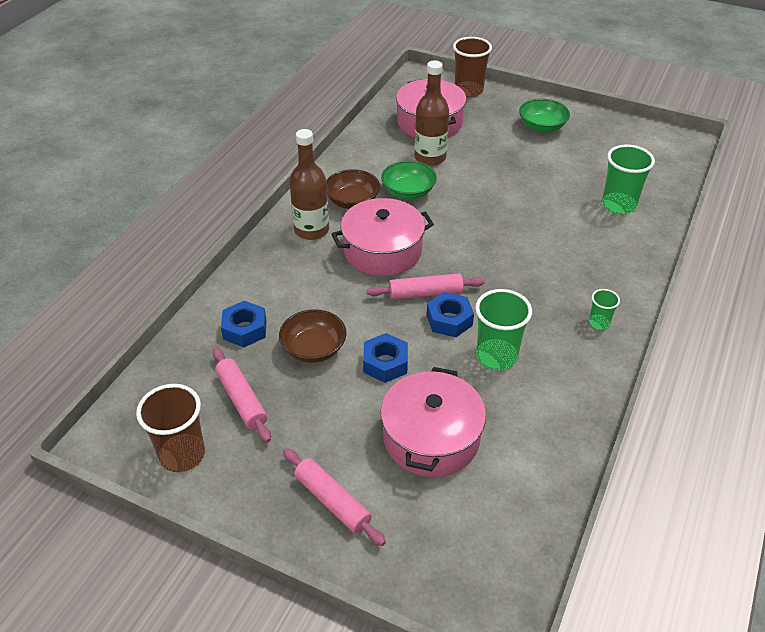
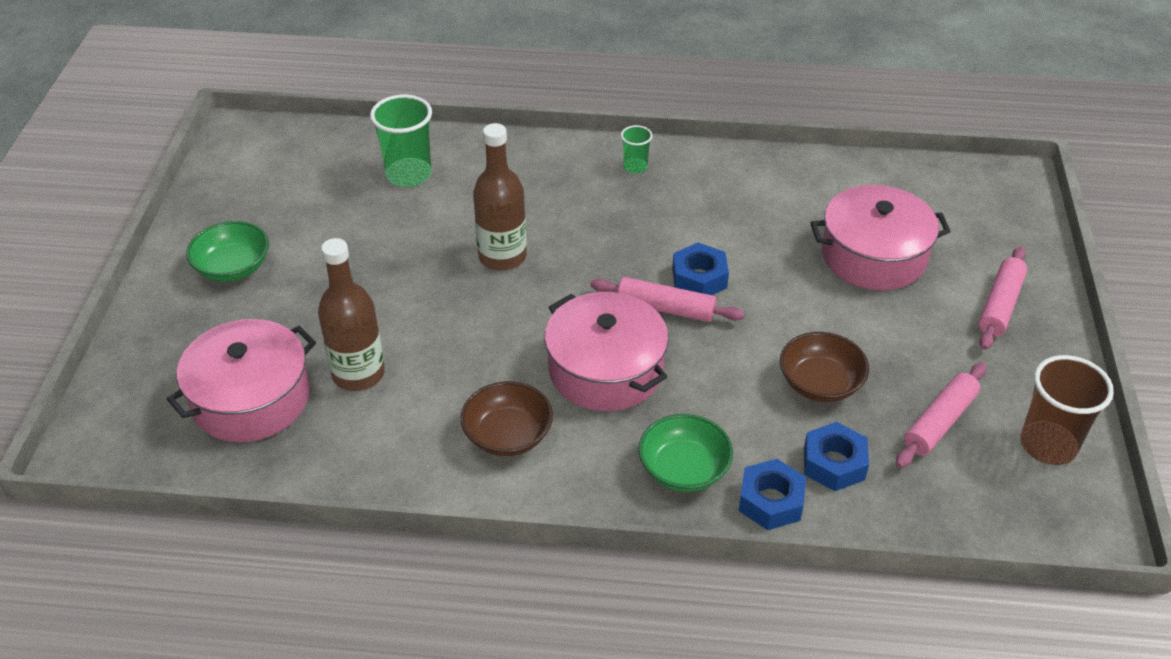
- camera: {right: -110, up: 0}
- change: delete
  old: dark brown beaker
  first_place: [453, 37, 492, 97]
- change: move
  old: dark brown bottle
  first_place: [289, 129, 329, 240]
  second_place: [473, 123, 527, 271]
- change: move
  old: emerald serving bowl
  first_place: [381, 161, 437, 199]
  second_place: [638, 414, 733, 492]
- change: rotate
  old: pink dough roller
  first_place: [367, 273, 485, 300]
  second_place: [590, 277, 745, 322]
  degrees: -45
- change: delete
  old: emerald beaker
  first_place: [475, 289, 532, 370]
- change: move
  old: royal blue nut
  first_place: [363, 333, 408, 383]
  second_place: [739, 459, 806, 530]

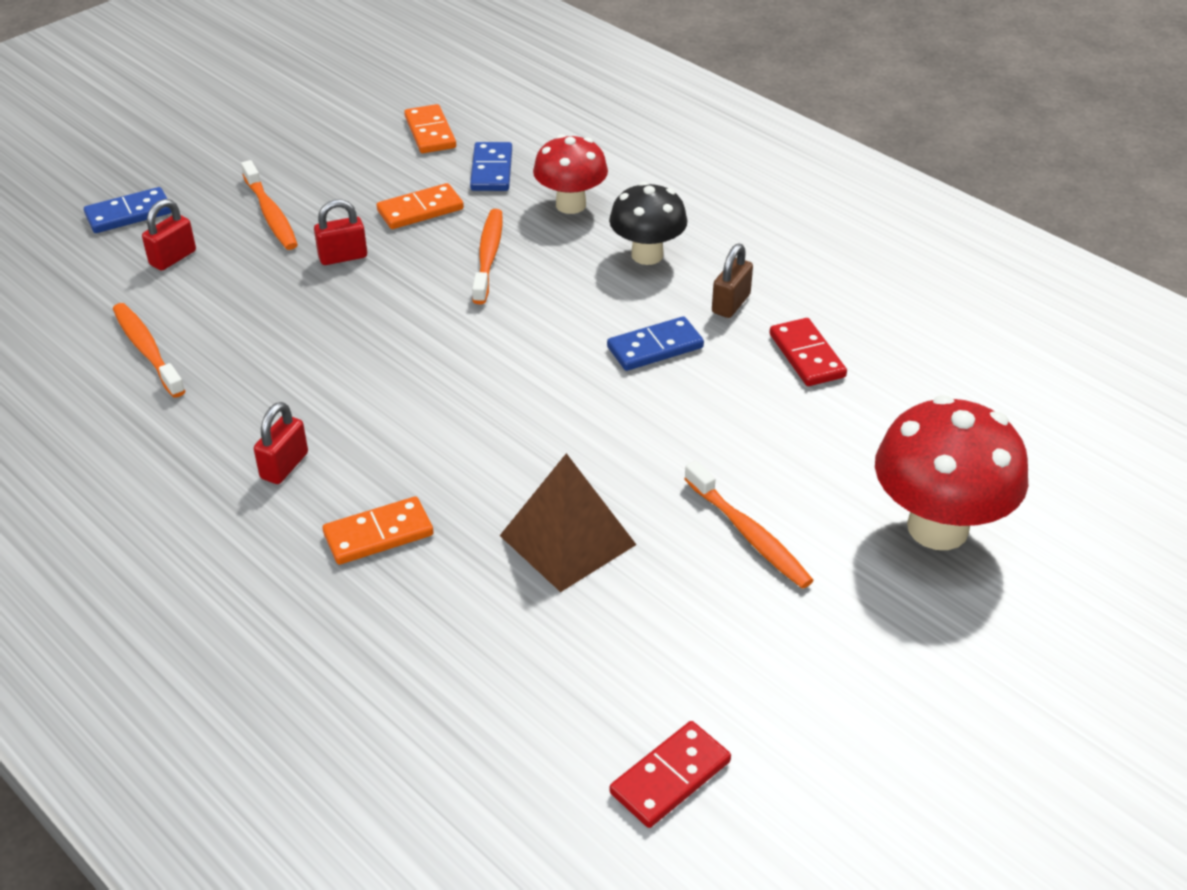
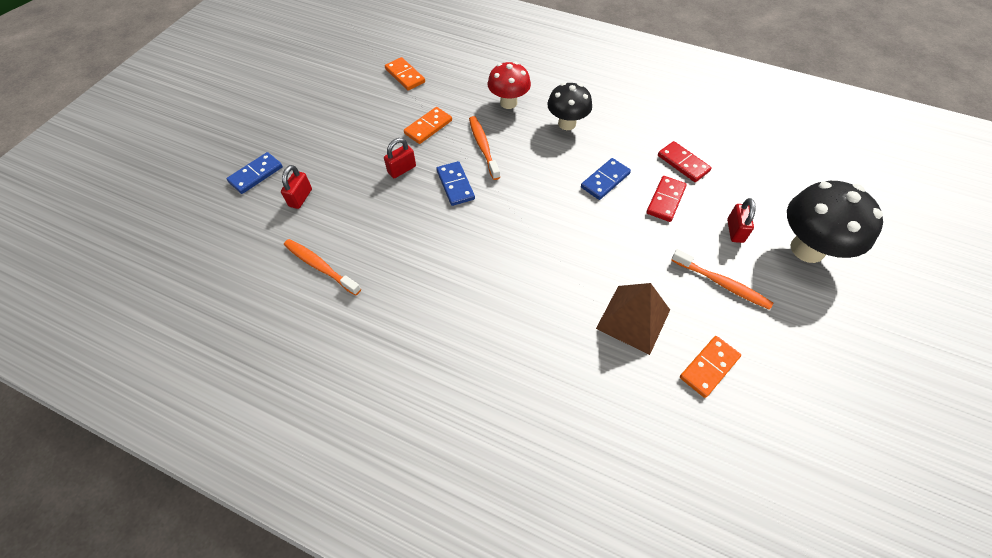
- camera: {right: -20, up: 15}
- change: move
  old: royal blue domino piece
  first_place: [470, 142, 512, 191]
  second_place: [436, 161, 475, 206]
- change: delete
  old: orange-coloured toothbrush
  first_place: [241, 160, 298, 250]
- change: delete
  old: dark brown padlock
  first_place: [712, 244, 753, 318]
- change: recolor
  old: scarlet fungus
  new: ebony fungus
  first_place: [875, 395, 1028, 550]
  second_place: [787, 181, 883, 263]
- change: move
  old: scarlet padlock
  first_place: [254, 402, 308, 484]
  second_place: [727, 198, 756, 243]
- change: move
  old: orange-coloured domino piece
  first_place: [323, 496, 434, 565]
  second_place: [680, 336, 741, 398]
- change: move
  old: scarlet domino piece
  first_place: [610, 721, 731, 828]
  second_place: [646, 176, 687, 222]

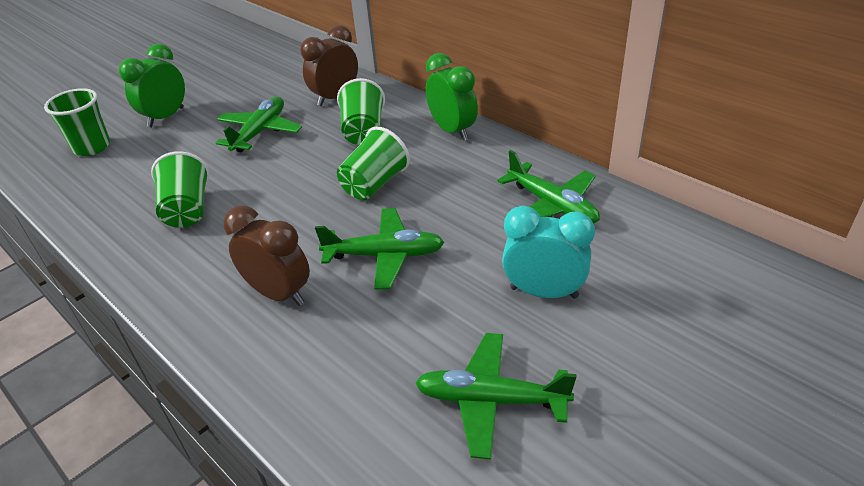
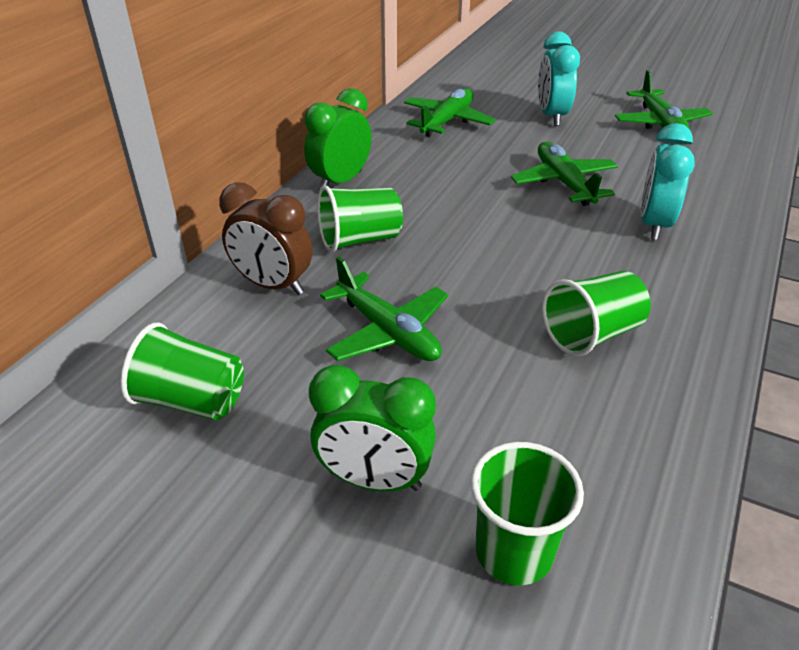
- camera: {right: -110, up: 0}
- change: rotate
  old: emerald plane
  first_place: [216, 97, 302, 152]
  second_place: [320, 256, 448, 361]
  degrees: -135
- change: move
  old: emerald beaker
  first_place: [337, 127, 410, 200]
  second_place: [120, 322, 244, 420]
- change: recolor
  old: dark brown clock
  new: aqua clock
  first_place: [223, 206, 310, 306]
  second_place: [641, 123, 695, 240]

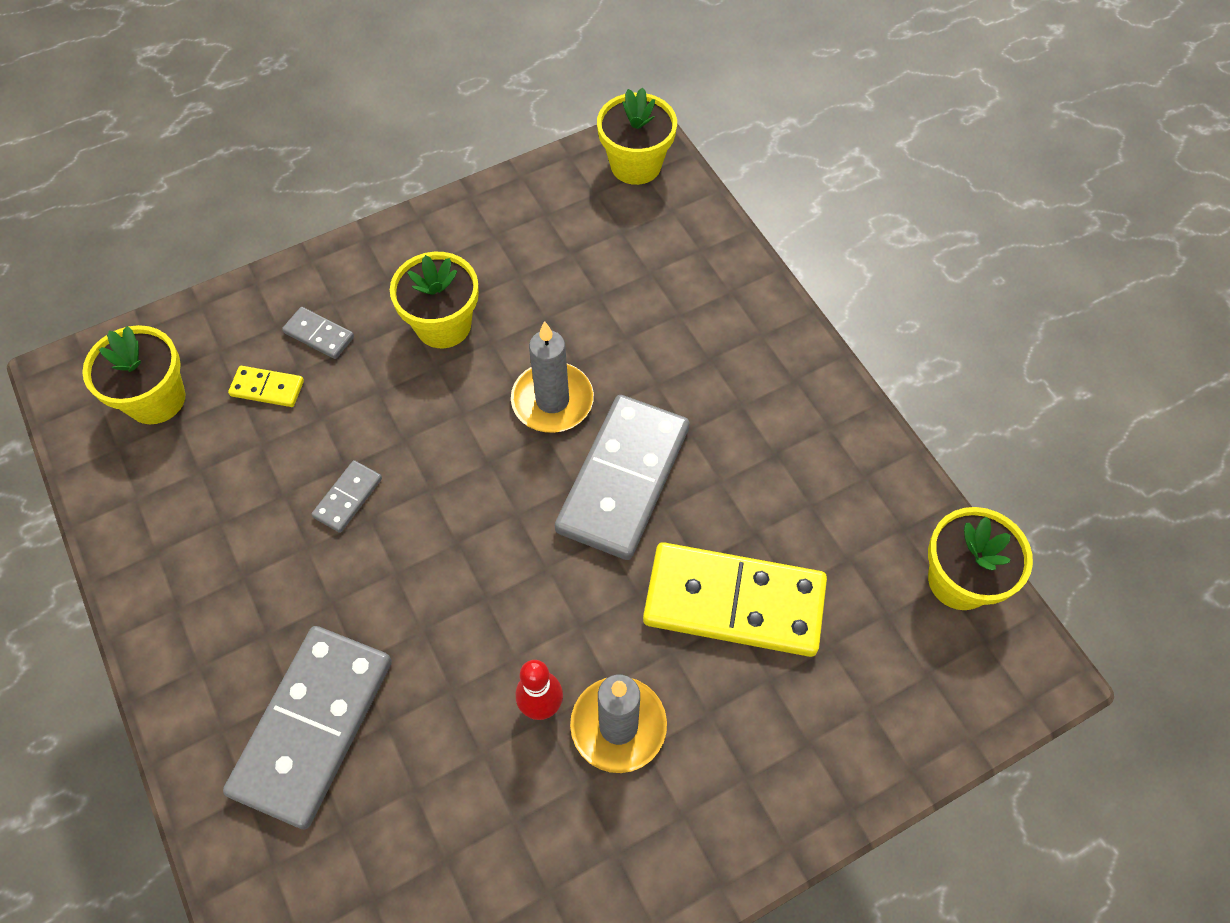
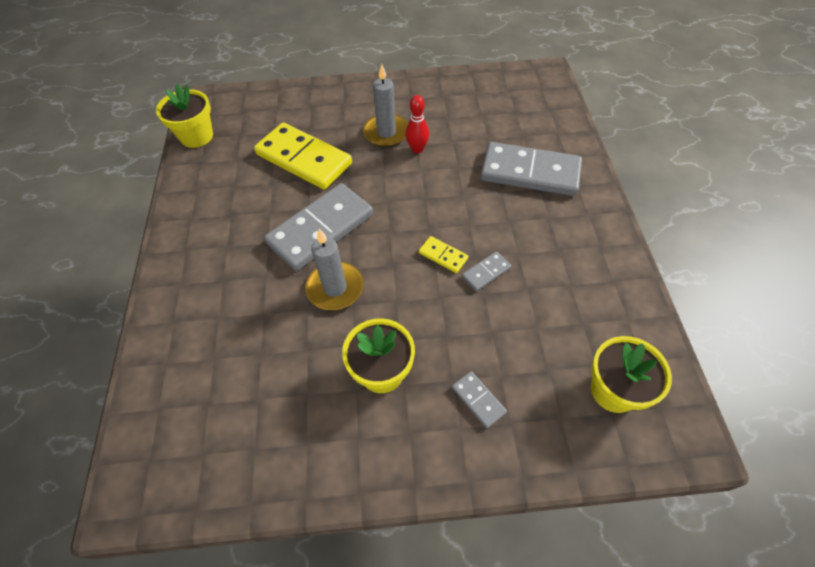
- camera: {right: -155, up: -5}
- change: delete
  old: golden flower pot
  first_place: [597, 87, 677, 185]
- change: move
  old: golden domino piece
  first_place: [228, 366, 304, 407]
  second_place: [419, 236, 468, 273]
- change: rotate
  old: gray domino piece
  first_place: [223, 626, 392, 829]
  second_place: [481, 142, 582, 196]
  degrees: 60

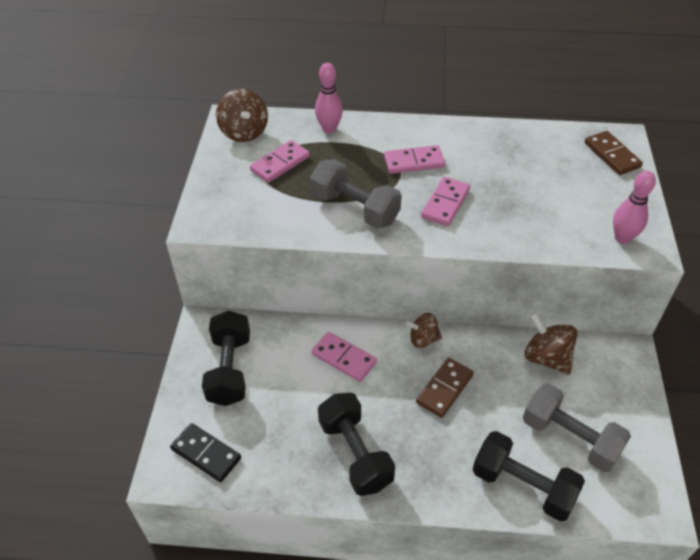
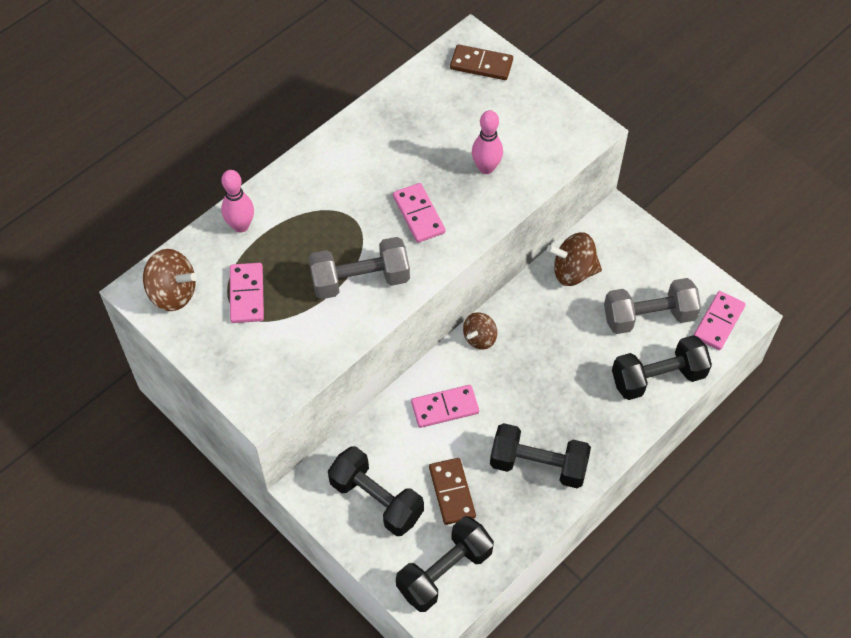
- camera: {right: -50, up: 10}
- change: move
  old: pink domino piece
  first_place: [384, 145, 445, 174]
  second_place: [694, 291, 746, 350]
- change: move
  old: pink skittle
  first_place: [613, 171, 656, 244]
  second_place: [472, 110, 503, 174]
- change: move
  old: dark brown domino piece
  first_place: [416, 358, 474, 418]
  second_place: [429, 458, 476, 525]
- change: replace
  old: ebony domino piece
  new: ebony dumbbell
  first_place: [170, 423, 241, 482]
  second_place: [396, 516, 494, 612]

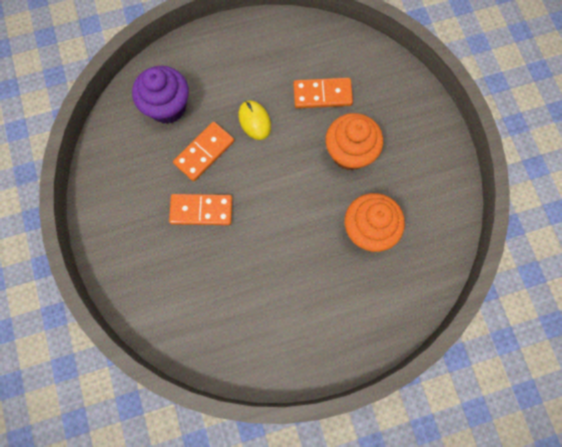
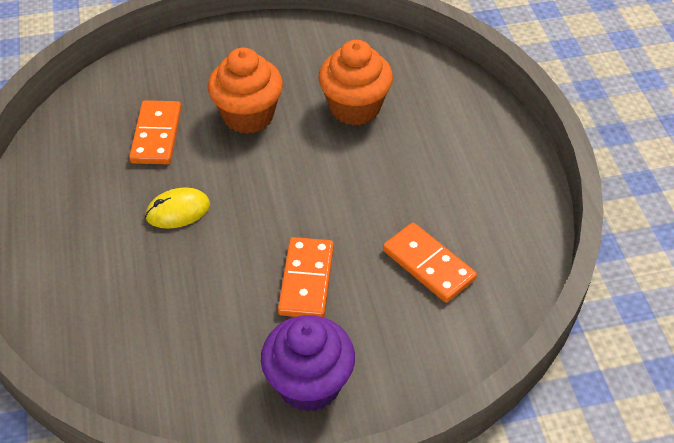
- camera: {right: -85, up: -25}
- change: move
  old: royal purple fairy cake
  first_place: [132, 66, 189, 124]
  second_place: [261, 315, 355, 412]
- change: move
  old: orange-coloured domino piece
  first_place: [173, 122, 234, 181]
  second_place: [383, 222, 477, 303]

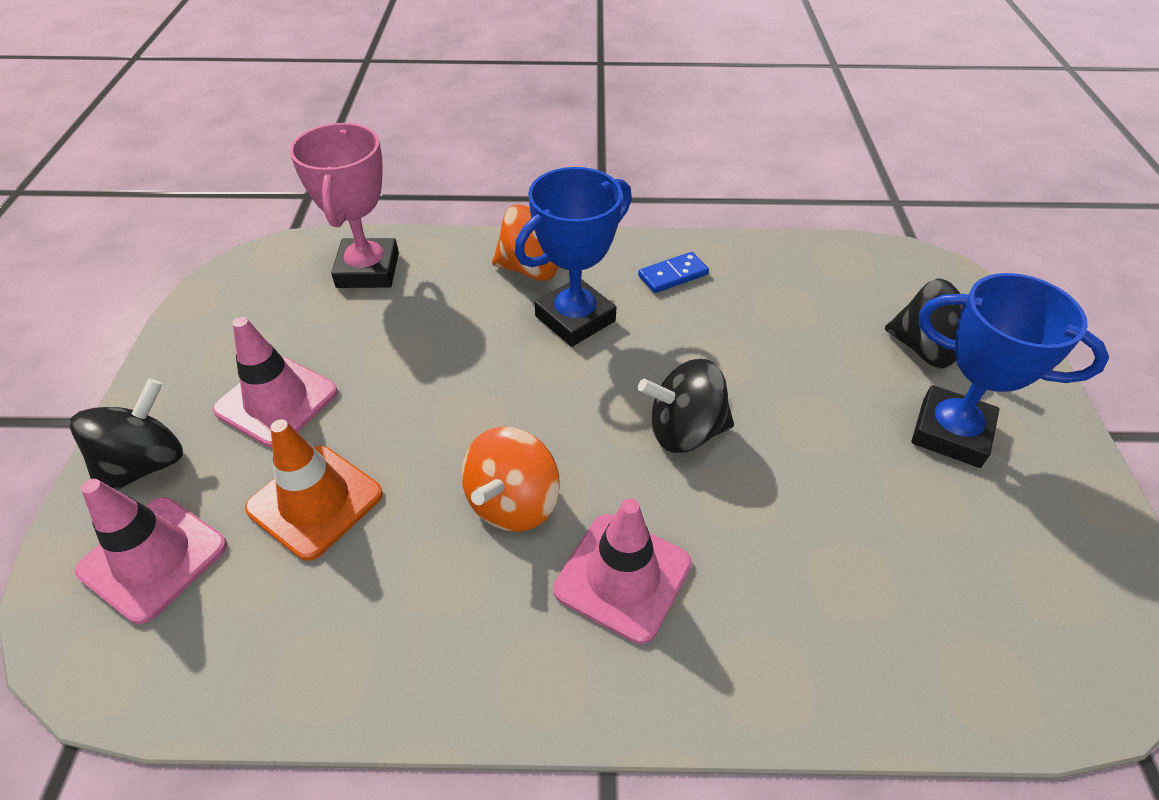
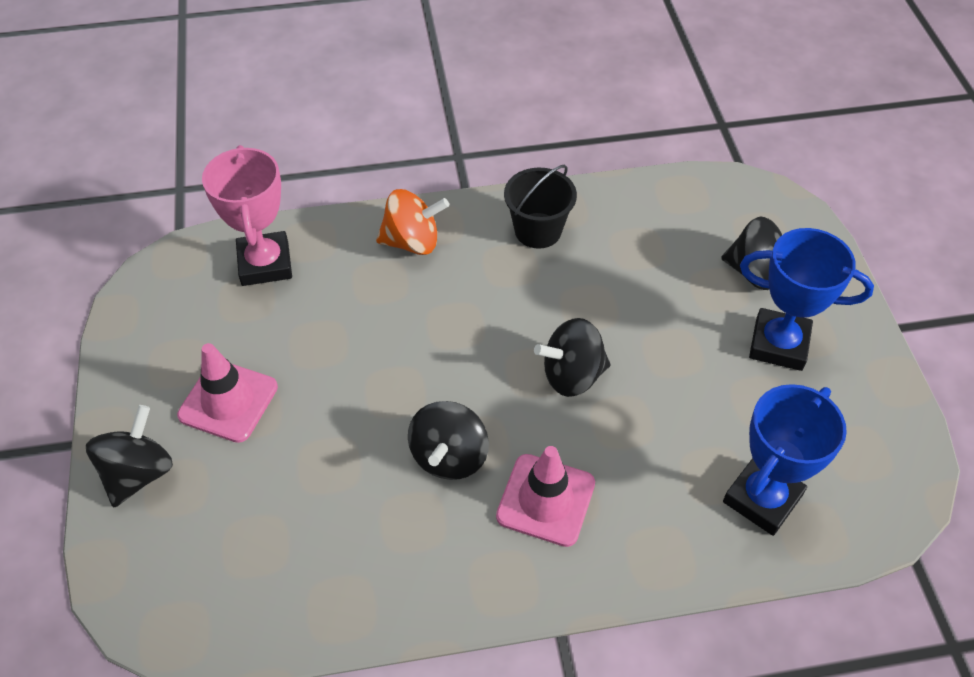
- camera: {right: -10, up: 5}
- change: move
  old: royal blue award cup
  first_place: [515, 167, 632, 347]
  second_place: [723, 384, 847, 536]
- change: replace
  old: royal blue domino piece
  new: ebony pail
  first_place: [638, 252, 709, 293]
  second_place: [504, 165, 577, 249]
- change: delete
  old: orange-coloured safety cone
  first_place: [245, 420, 383, 561]
- change: recolor
  old: orange-coloured toy top
  new: ebony toy top
  first_place: [461, 427, 560, 532]
  second_place: [408, 401, 489, 480]
- change: delete
  old: pink safety cone
  first_place: [75, 479, 227, 624]

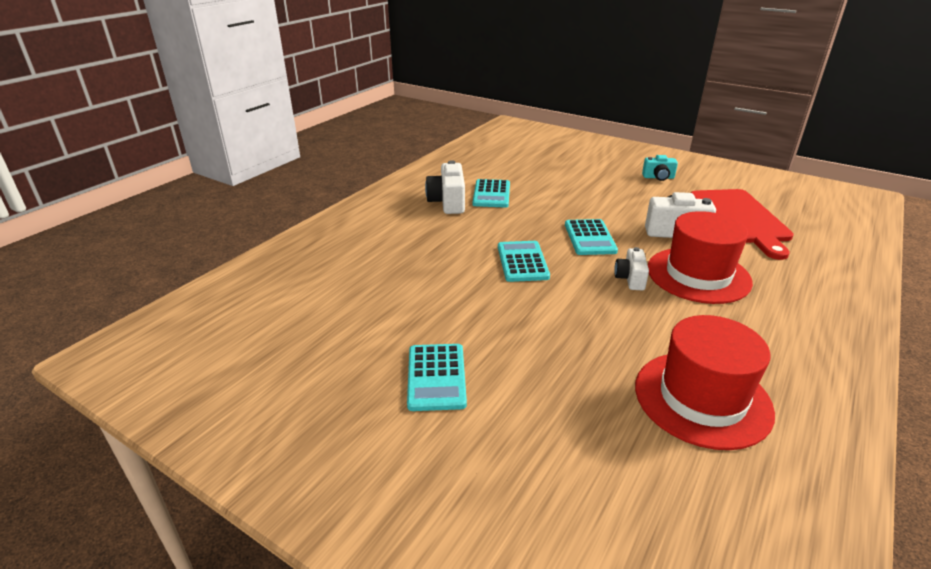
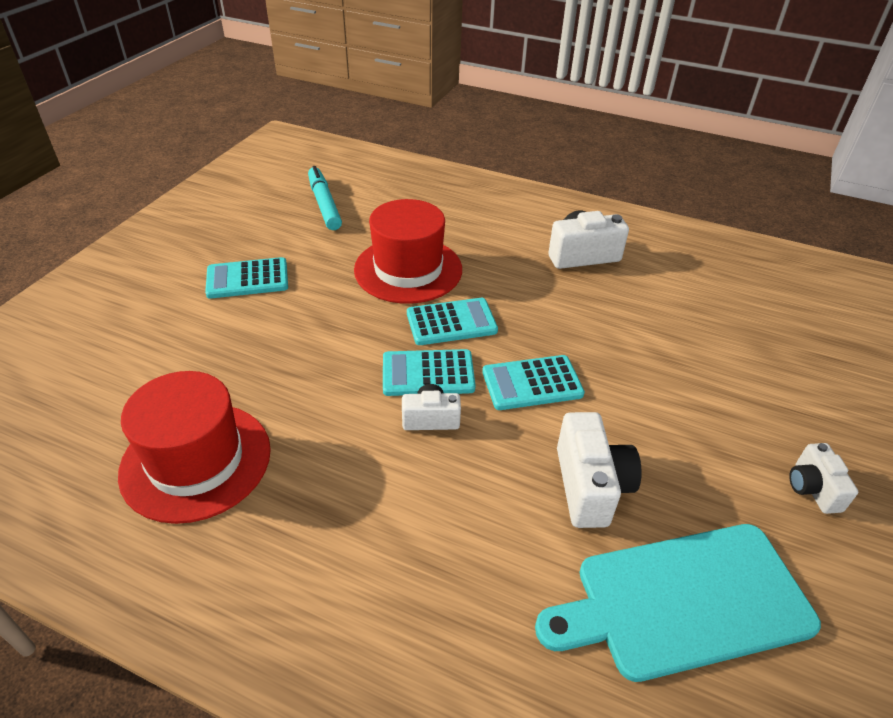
- camera: {right: 80, up: 10}
- change: recolor
  old: aqua camera
  new: white camera
  first_place: [642, 155, 678, 181]
  second_place: [789, 443, 858, 514]
- change: move
  old: aqua adding machine
  first_place: [472, 179, 510, 208]
  second_place: [383, 349, 476, 396]
- change: recolor
  old: scarlet cutting board
  new: aqua cutting board
  first_place: [691, 189, 794, 260]
  second_place: [535, 524, 821, 682]
- change: move
  old: scarlet hat
  first_place: [648, 211, 753, 304]
  second_place: [354, 199, 462, 304]
- change: insert
  new: aqua marker pen
  second_place: [308, 166, 342, 230]

